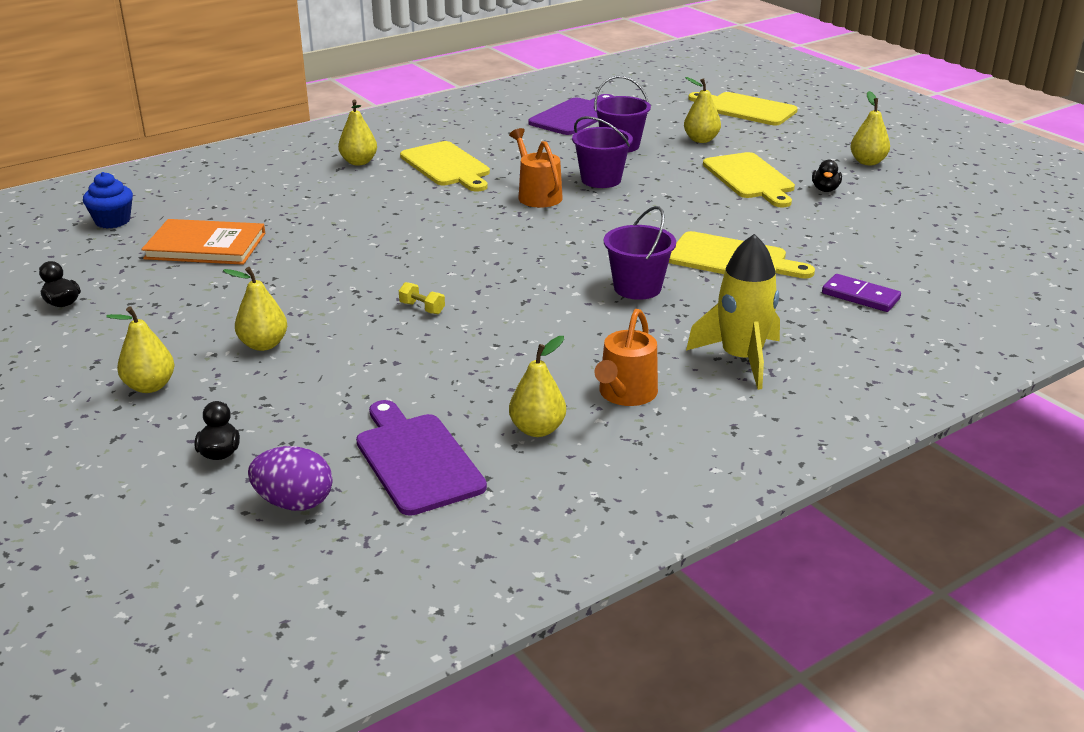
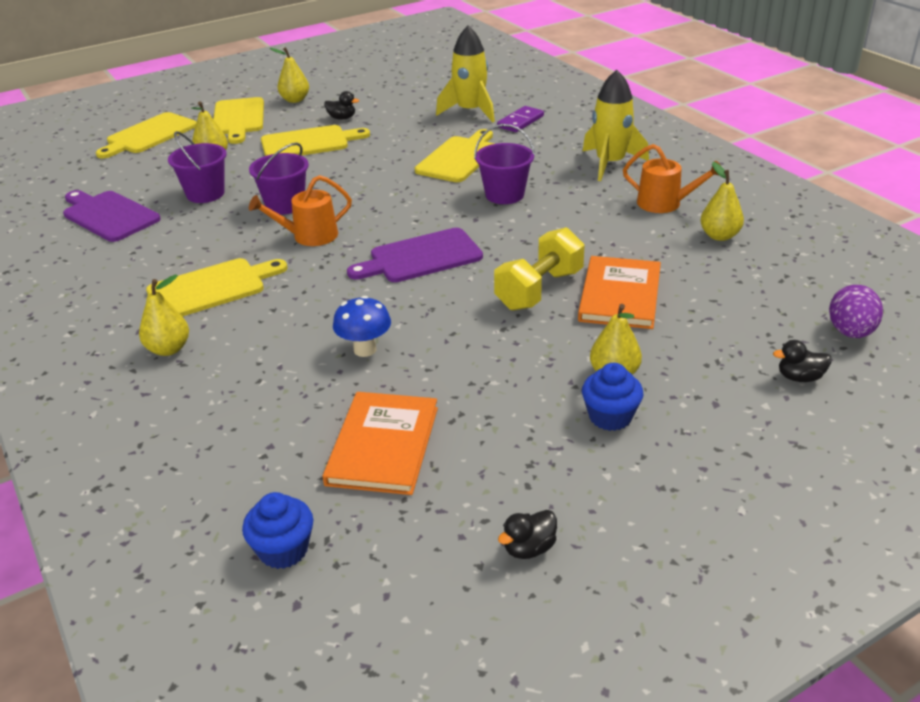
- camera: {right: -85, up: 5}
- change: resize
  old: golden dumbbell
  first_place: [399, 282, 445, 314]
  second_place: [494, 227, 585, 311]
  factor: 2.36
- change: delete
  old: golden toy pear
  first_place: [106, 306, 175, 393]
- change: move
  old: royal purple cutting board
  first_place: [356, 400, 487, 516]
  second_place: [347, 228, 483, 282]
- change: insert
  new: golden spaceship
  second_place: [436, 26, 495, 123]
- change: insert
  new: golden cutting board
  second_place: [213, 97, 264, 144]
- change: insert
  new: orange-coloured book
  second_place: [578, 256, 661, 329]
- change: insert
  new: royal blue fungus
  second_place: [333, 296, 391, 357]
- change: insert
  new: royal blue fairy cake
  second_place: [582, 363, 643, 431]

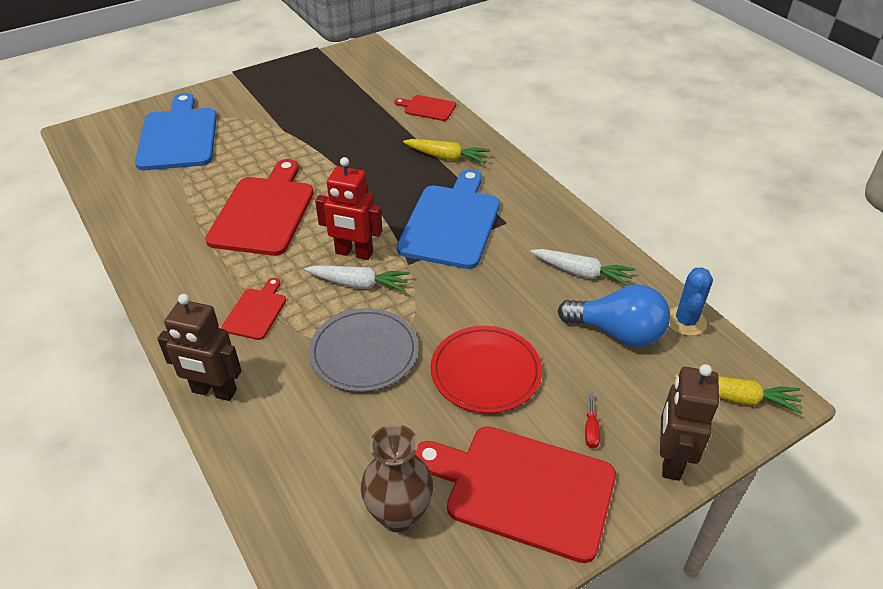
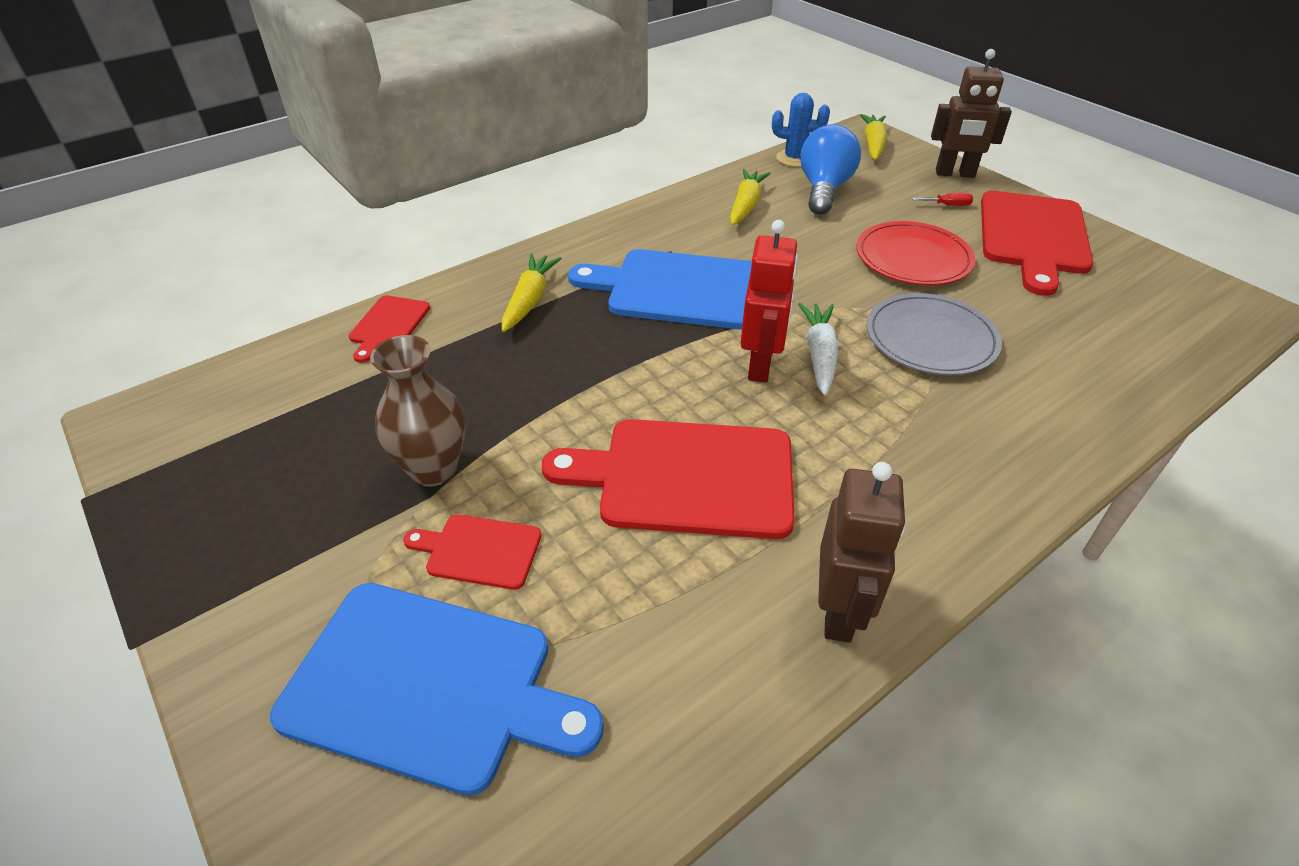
- camera: {right: -95, up: 0}
- change: rotate
  old: royal blue cutting board
  first_place: [135, 93, 217, 170]
  second_place: [270, 583, 604, 796]
  degrees: -150
- change: recolor
  old: white root vegetable
  new: golden root vegetable
  first_place: [531, 249, 635, 286]
  second_place: [730, 169, 771, 225]
- change: move
  old: scarlet cutting board
  first_place: [222, 278, 286, 340]
  second_place: [403, 514, 541, 590]
- change: move
  old: dark brown toy robot
  first_place: [157, 294, 242, 401]
  second_place: [818, 462, 906, 643]
- change: move
  old: dark brown tall vase
  first_place: [361, 424, 433, 533]
  second_place: [370, 335, 466, 487]

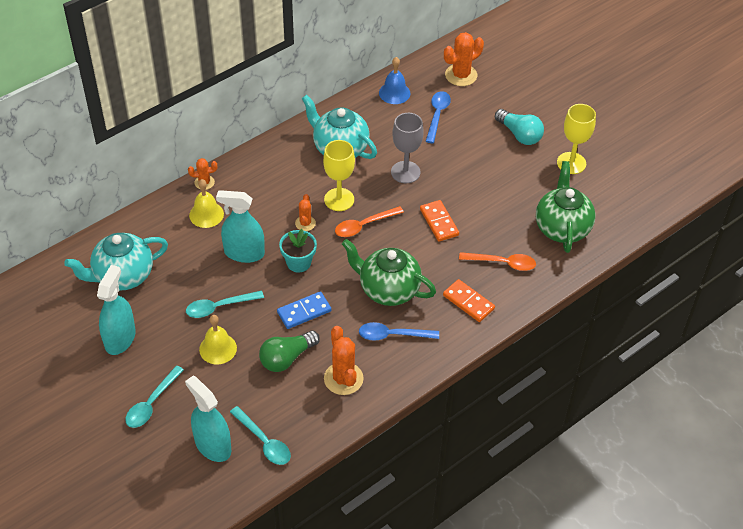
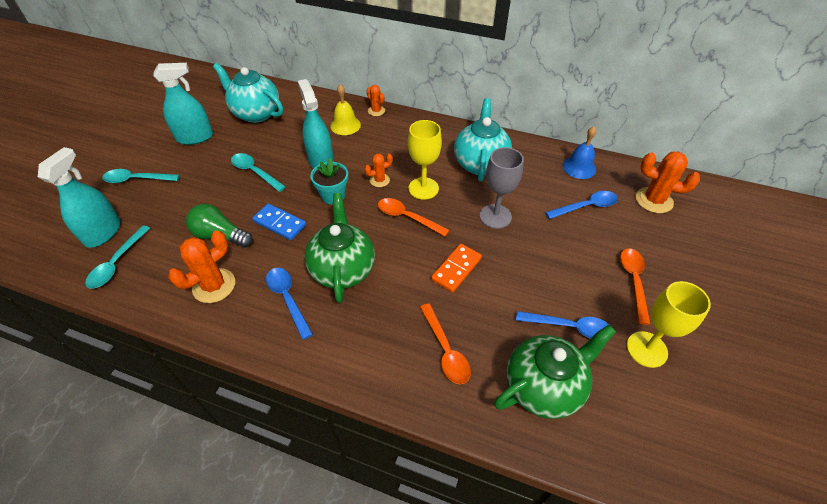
- camera: {right: 60, up: 0}
- change: replace
  old: aqua light bulb
  new: orange-coloured spoon
  first_place: [495, 109, 544, 145]
  second_place: [620, 248, 650, 324]
- change: delete
  old: orange-coloured domino piece
  first_place: [443, 279, 495, 322]
- change: delete
  old: golden school bell
  first_place: [199, 315, 237, 364]
- change: insert
  new: royal blue spoon
  second_place: [516, 311, 609, 339]

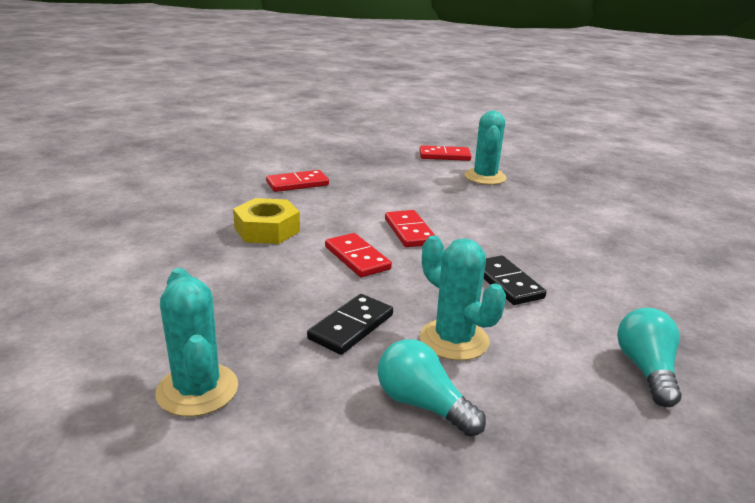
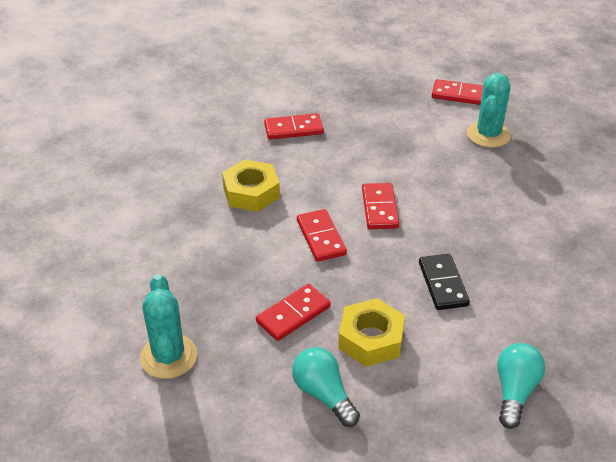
- camera: {right: 15, up: 15}
- change: replace
  old: aqua saguaro cactus
  new: golden nut
  first_place: [420, 236, 506, 361]
  second_place: [338, 298, 405, 367]
- change: recolor
  old: ebony domino piece
  new: scarlet domino piece
  first_place: [307, 294, 393, 355]
  second_place: [256, 284, 331, 341]

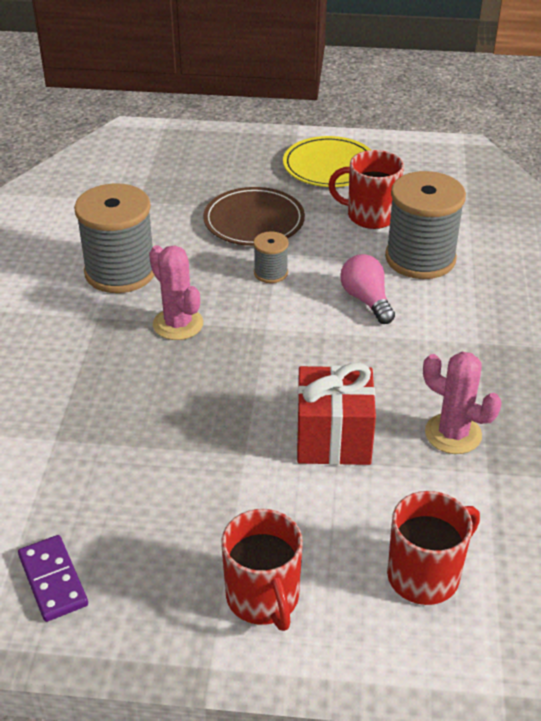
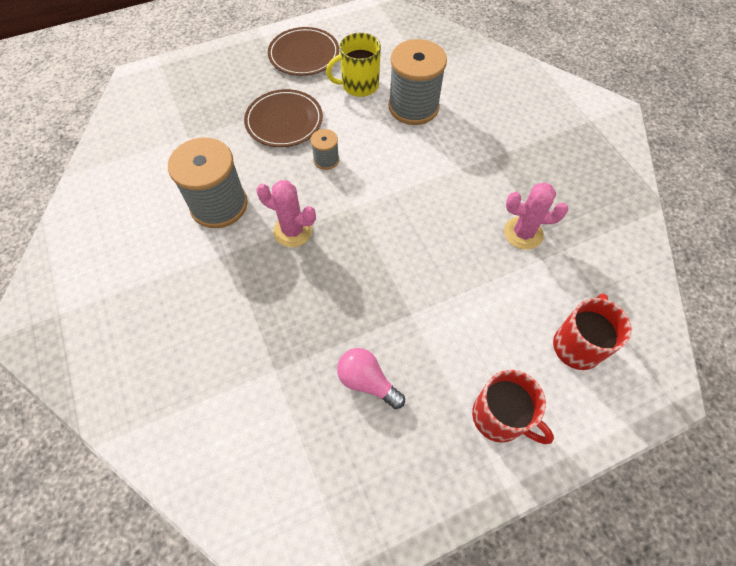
- camera: {right: -30, up: 20}
- change: recolor
  old: golden flat dish
  new: dark brown flat dish
  first_place: [283, 136, 371, 187]
  second_place: [268, 27, 339, 76]
- change: recolor
  old: scarlet tea mug
  new: golden tea mug
  first_place: [328, 150, 404, 229]
  second_place: [326, 33, 381, 97]
- change: move
  old: pink light bulb
  first_place: [340, 254, 395, 324]
  second_place: [337, 348, 405, 409]
- change: delete
  old: scarlet wrapped gift
  first_place: [296, 363, 376, 465]
- change: delete
  old: royal purple domino piece
  first_place: [18, 535, 88, 622]

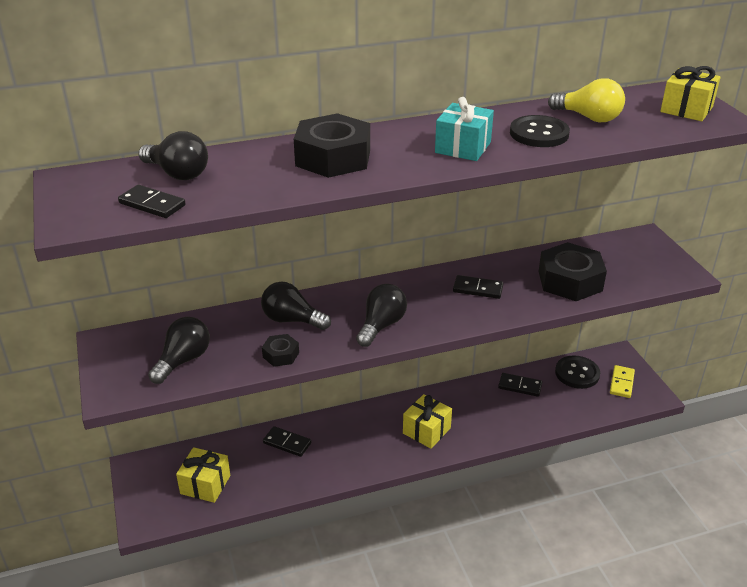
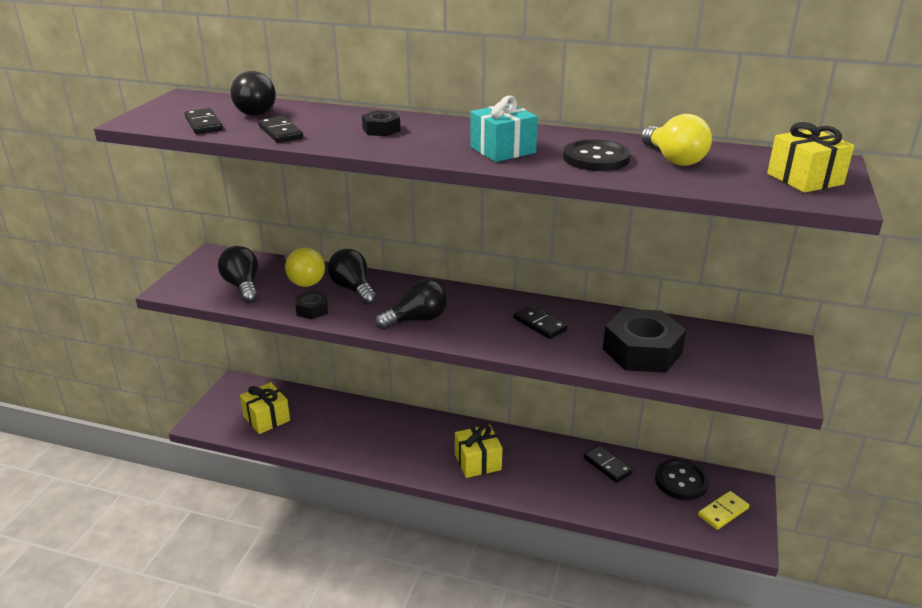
- camera: {right: 35, up: -5}
- change: resize
  old: ebony nut
  first_place: [294, 113, 370, 178]
  second_place: [362, 111, 401, 136]
  factor: 0.49
- change: rotate
  old: ebony light bulb
  first_place: [148, 317, 210, 384]
  second_place: [218, 246, 258, 303]
  degrees: -90
- change: move
  old: ebony domino piece
  first_place: [263, 426, 311, 457]
  second_place: [258, 116, 303, 143]
- change: insert
  new: golden light bulb
  second_place: [284, 247, 325, 287]

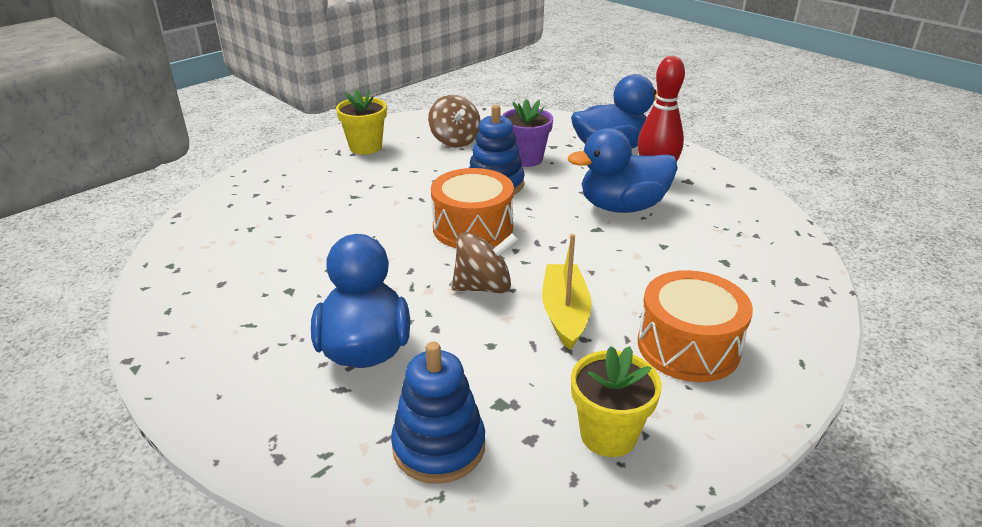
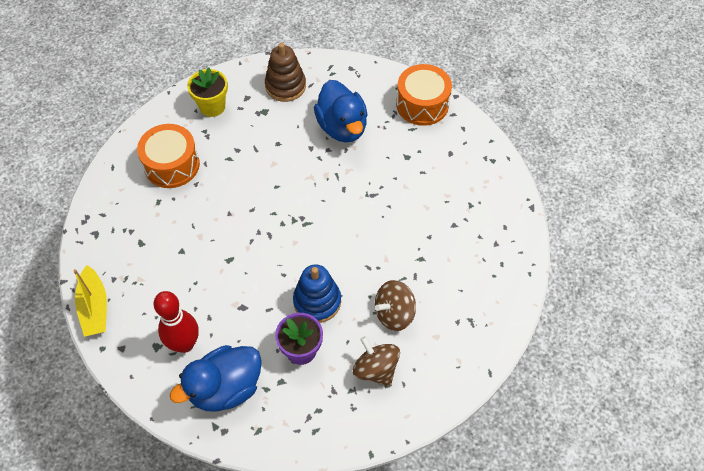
- camera: {right: 165, up: 25}
- change: delete
  old: golden flower pot
  first_place: [336, 89, 387, 155]
- change: delete
  old: royal blue rubber duck
  first_place: [568, 128, 678, 213]
- change: move
  old: orange-coloured drum
  first_place: [431, 168, 514, 248]
  second_place: [396, 64, 452, 126]
- change: move
  old: dark brown toy top
  first_place: [451, 232, 518, 293]
  second_place: [375, 280, 416, 331]
- change: move
  old: golden boat
  first_place: [542, 234, 592, 350]
  second_place: [73, 265, 107, 337]
- change: recolor
  old: royal blue ring stacker
  new: dark brown ring stacker
  first_place: [391, 342, 485, 484]
  second_place: [265, 43, 306, 102]

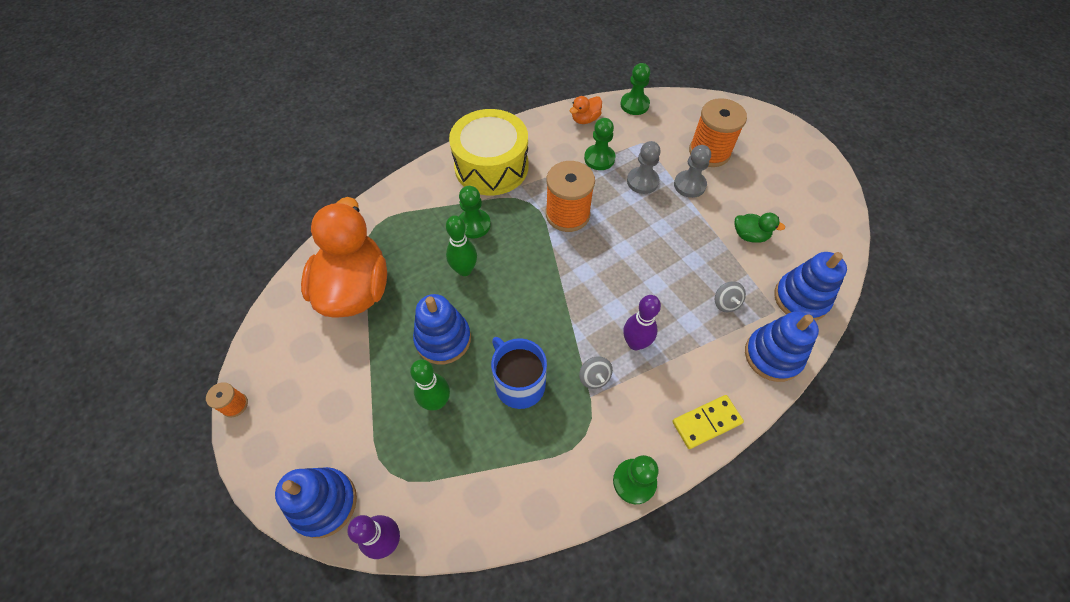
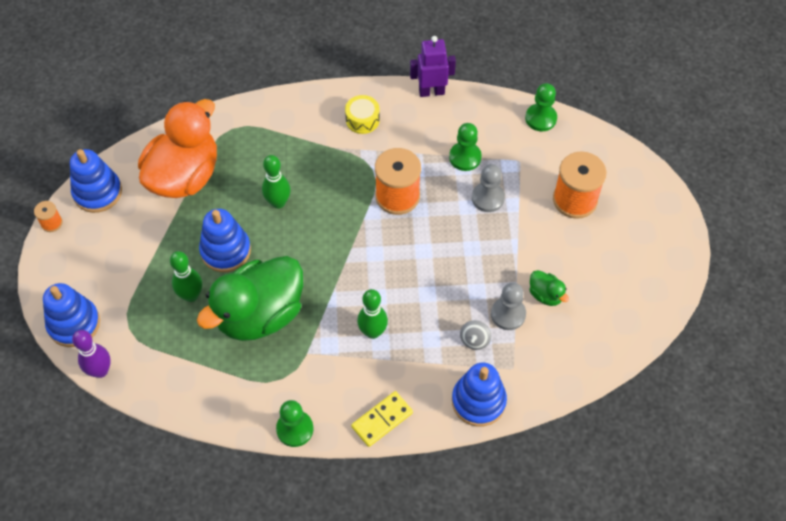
- camera: {right: 30, up: 0}
- change: delete
  old: orange-coloured rubber duck
  first_place: [570, 96, 602, 124]
- change: resize
  old: golden drum
  first_place: [449, 109, 529, 196]
  second_place: [345, 95, 380, 134]
  factor: 0.45
- change: move
  old: gray pawn
  first_place: [674, 145, 711, 198]
  second_place: [491, 283, 526, 330]
- change: delete
  old: emerald pawn
  first_place: [459, 186, 491, 238]
- change: move
  old: royal blue ring stacker
  first_place: [775, 252, 847, 321]
  second_place: [70, 149, 122, 213]
- change: recolor
  old: royal purple skittle
  new: emerald skittle
  first_place: [623, 295, 661, 350]
  second_place: [357, 289, 388, 339]
- change: replace
  old: royal blue tea mug
  new: emerald rubber duck
  first_place: [491, 337, 547, 409]
  second_place: [197, 256, 303, 341]
- change: delete
  old: gray toy top
  first_place: [579, 357, 613, 389]
- change: rotate
  old: golden domino piece
  first_place: [672, 395, 744, 449]
  second_place: [351, 391, 413, 447]
  degrees: -45
- change: insert
  new: royal purple toy robot
  second_place: [410, 36, 456, 97]

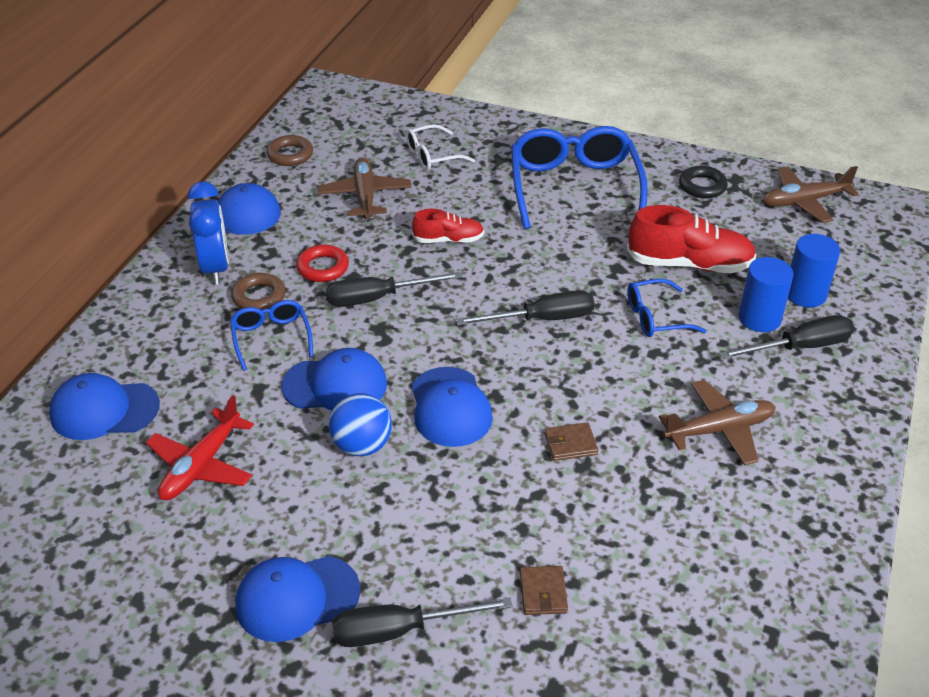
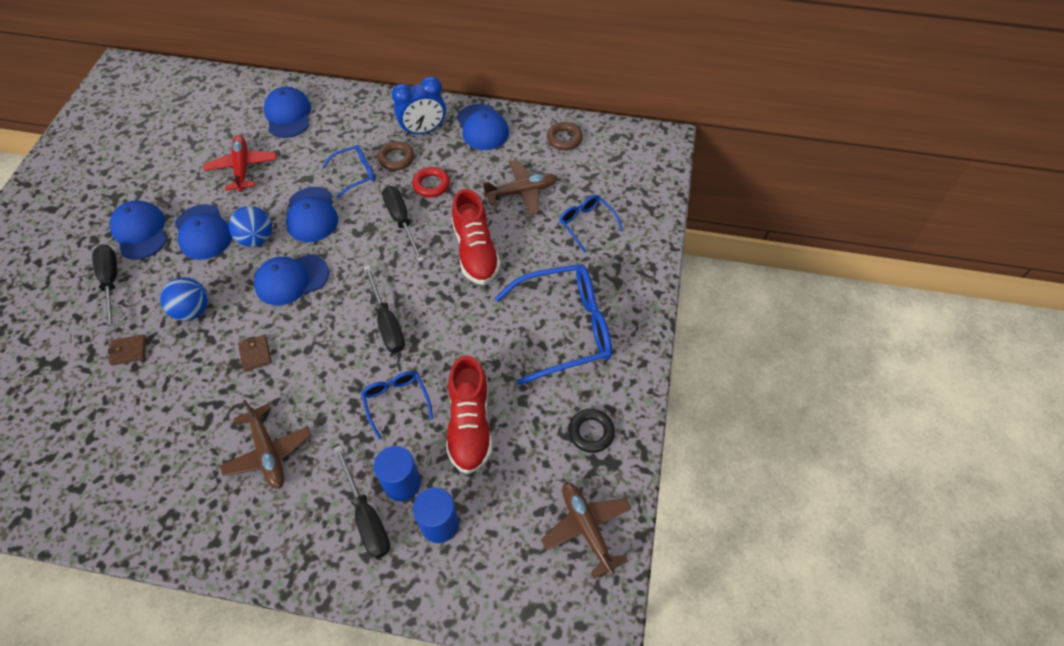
- camera: {right: 80, up: 15}
- change: recolor
  old: white spectacles
  new: royal blue spectacles
  first_place: [406, 124, 475, 170]
  second_place: [559, 195, 623, 253]
- change: resize
  old: scarlet sneaker
  first_place: [412, 209, 484, 243]
  second_place: [452, 189, 501, 285]
  factor: 1.72
- change: rotate
  old: scarlet plane
  first_place: [146, 395, 254, 500]
  second_place: [204, 135, 277, 192]
  degrees: 60
- change: insert
  new: royal blue cap
  second_place: [175, 204, 232, 260]
- change: insert
  new: royal blue ball
  second_place: [160, 277, 208, 321]

